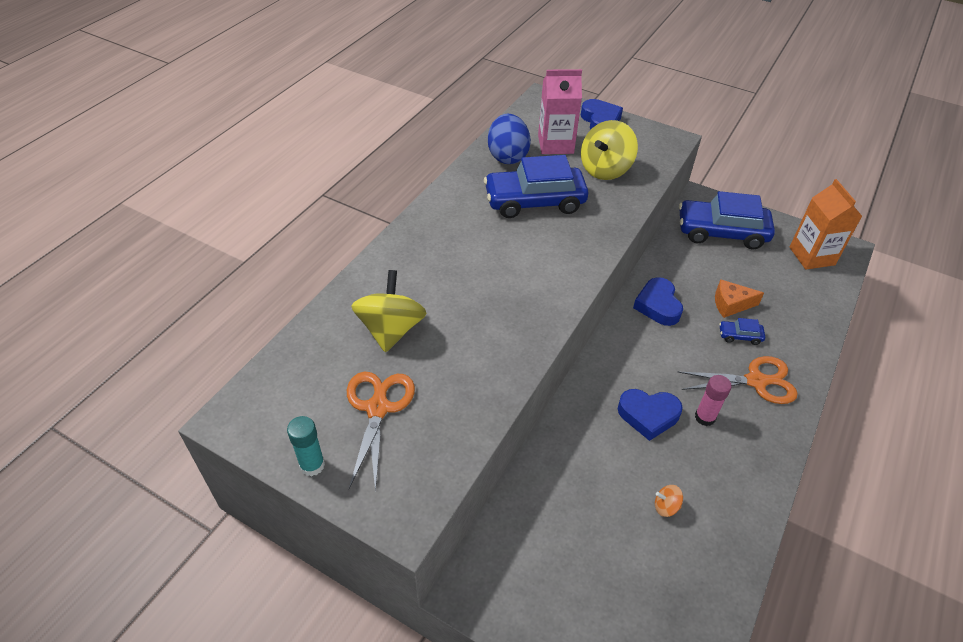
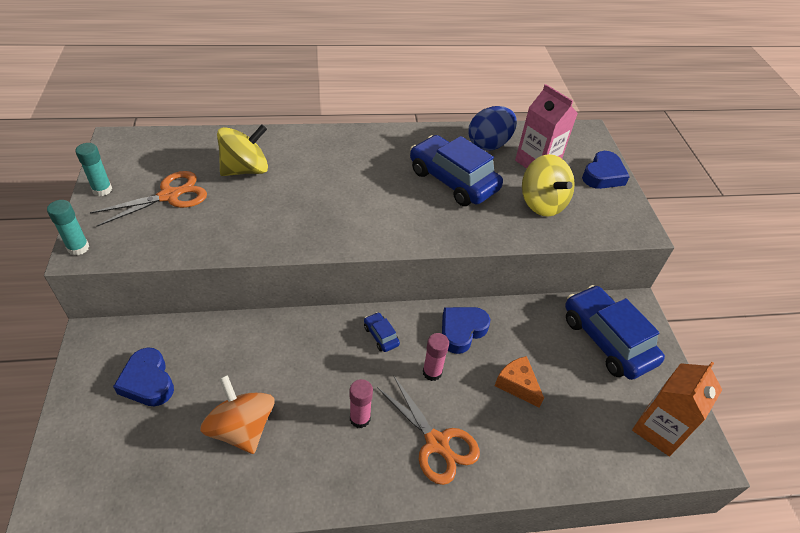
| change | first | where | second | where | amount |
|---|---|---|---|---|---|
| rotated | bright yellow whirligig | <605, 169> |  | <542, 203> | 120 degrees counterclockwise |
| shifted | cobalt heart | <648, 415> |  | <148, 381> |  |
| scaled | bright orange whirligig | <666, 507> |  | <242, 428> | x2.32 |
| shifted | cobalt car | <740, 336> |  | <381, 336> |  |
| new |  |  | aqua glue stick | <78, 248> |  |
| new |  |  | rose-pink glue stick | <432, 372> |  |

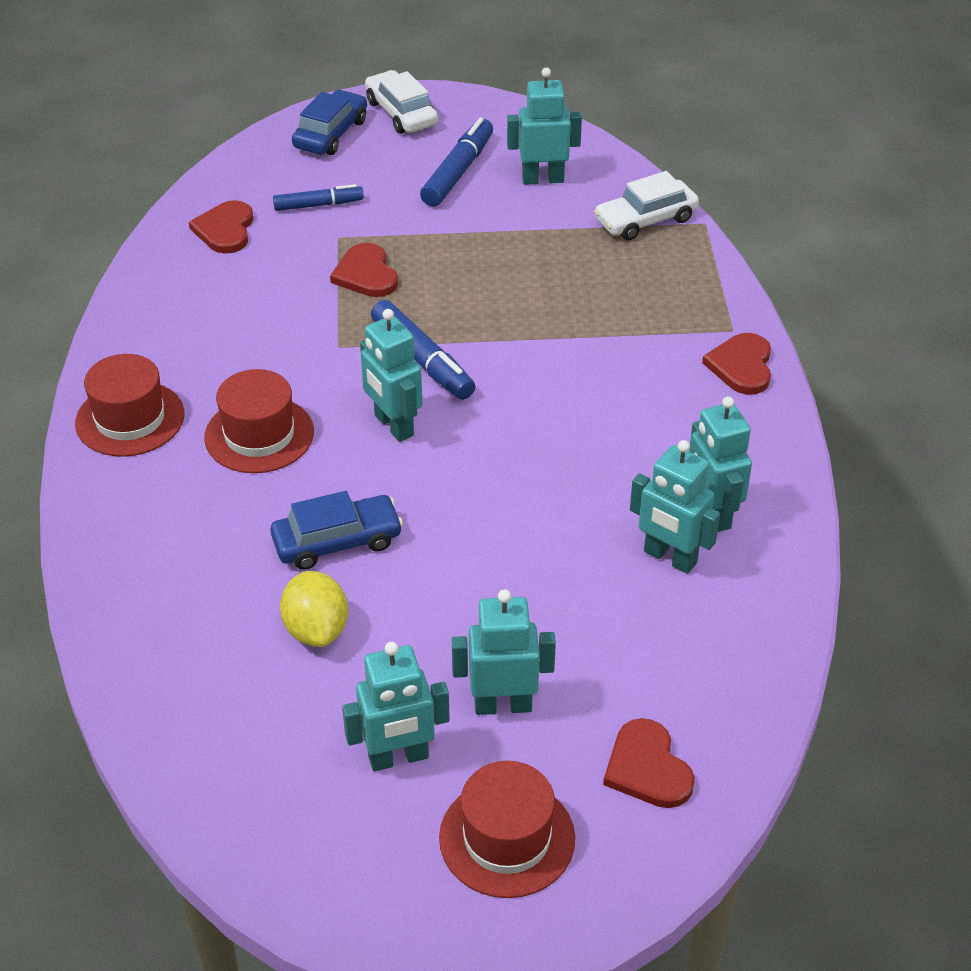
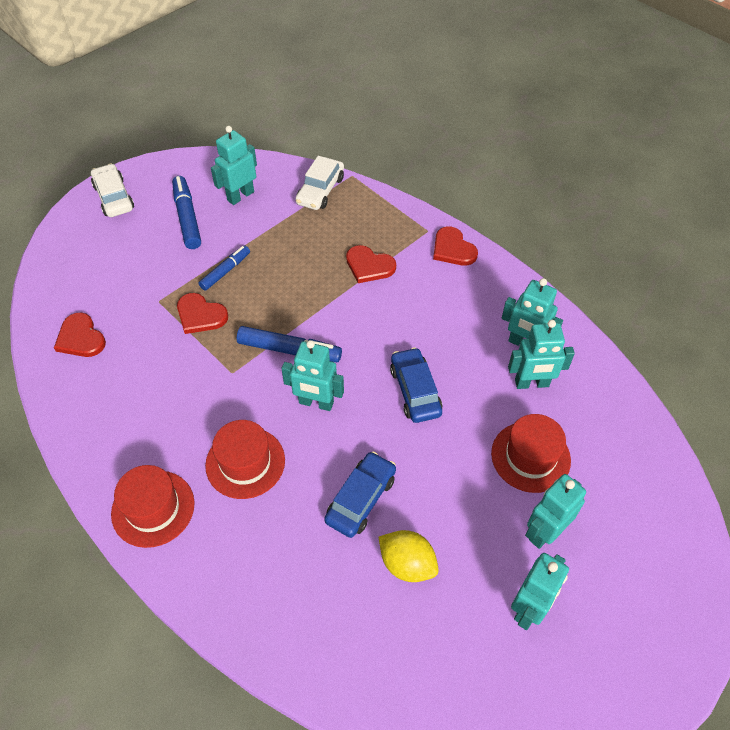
| change | first | where | second | where | amount |
|---|---|---|---|---|---|
| shifted | cobalt felt pen | <318, 205> |  | <225, 271> |  |
| shifted | cobalt car | <331, 134> |  | <415, 391> |  |
| rotated | pure white car | <401, 113> |  | <114, 197> | 45 degrees clockwise |
| shifted | crimson tall hat | <507, 838> |  | <530, 456> |  |
| shifted | crimson heart | <647, 768> |  | <369, 266> |  |

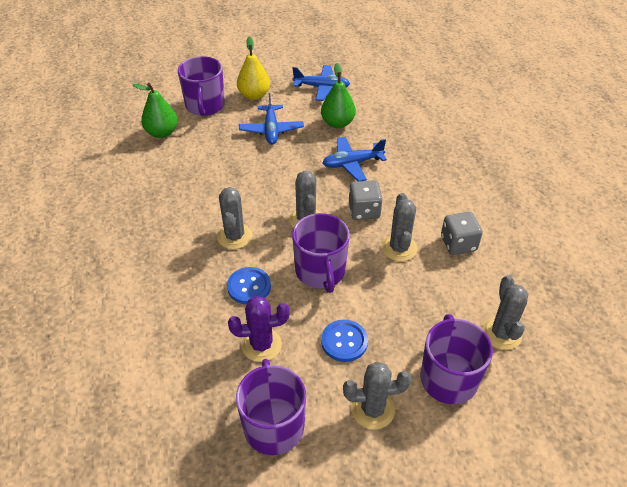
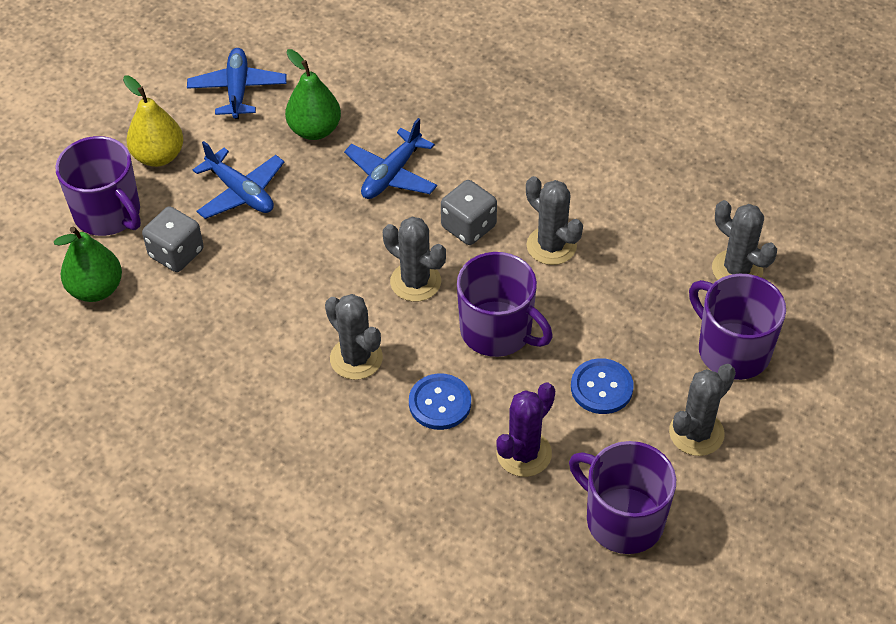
| change | first | where | second | where | amount |
|---|---|---|---|---|---|
| rotated | cobalt aeroplane | <322, 87> |  | <238, 90> | 60 degrees counterclockwise |
| shifted | ash-grey die | <458, 244> |  | <176, 253> |  |

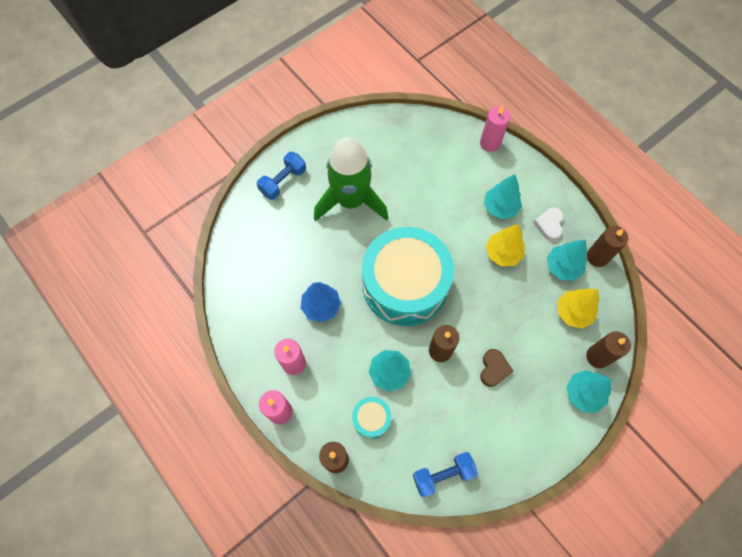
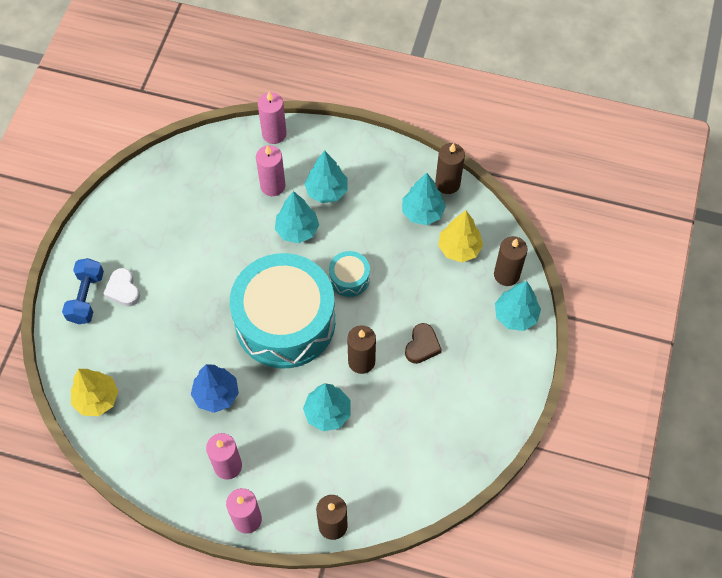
| change | first | where | second | where | amount |
|---|---|---|---|---|---|
| gone | emerald rocket | <351, 201> |  |  |  |
| shifted | aqua toy drum | <371, 419> |  | <349, 278> |  |
| gone | cobalt dumbbell | <443, 475> |  |  |  |
| rotated | russet heart | <494, 369> |  | <422, 346> | 45 degrees clockwise |
| shifted | bright yellow tree | <503, 253> |  | <97, 399> |  |
| shifted | pure white heart | <549, 225> |  | <123, 290> |  |
| new |  |  | rose-pink pillar candle | <273, 186> |  |
| new |  |  | aqua tree | <297, 230> |  |

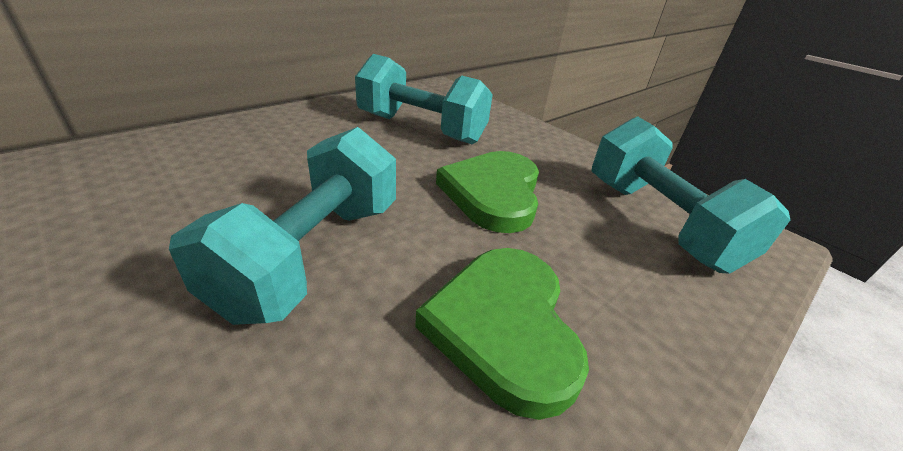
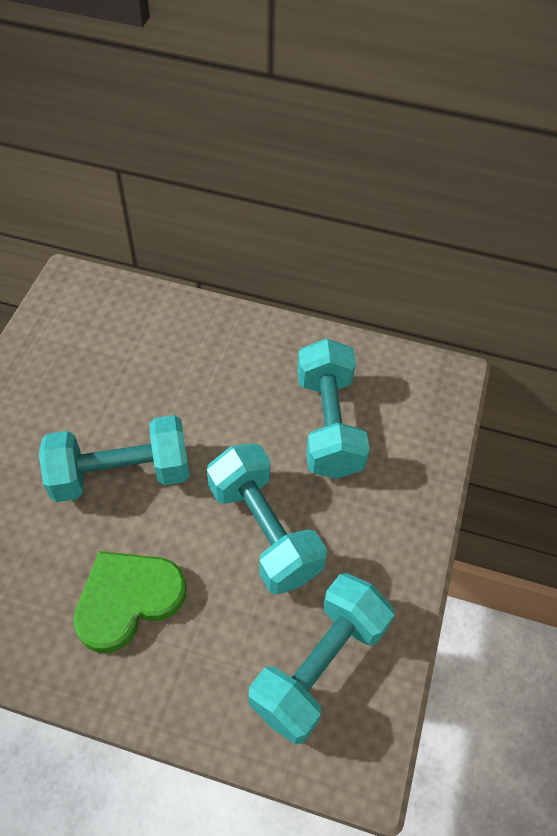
| change | first | where | second | where | amount |
|---|---|---|---|---|---|
| swapped | emerald heart | <493, 193> | aqua dumbbell | <264, 531> |  |

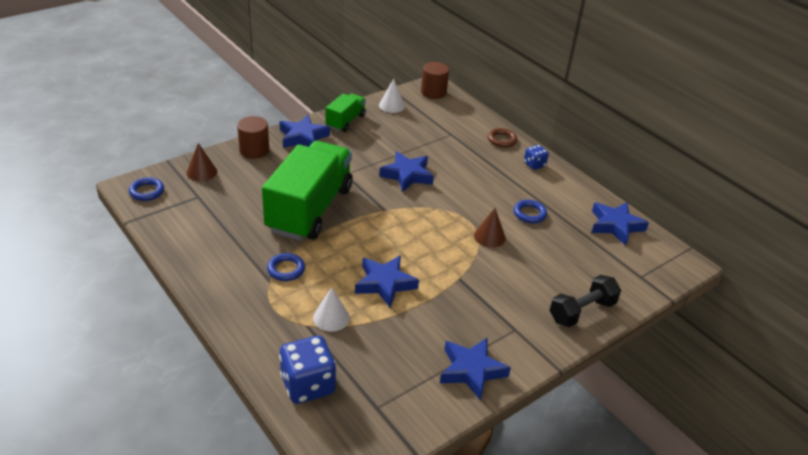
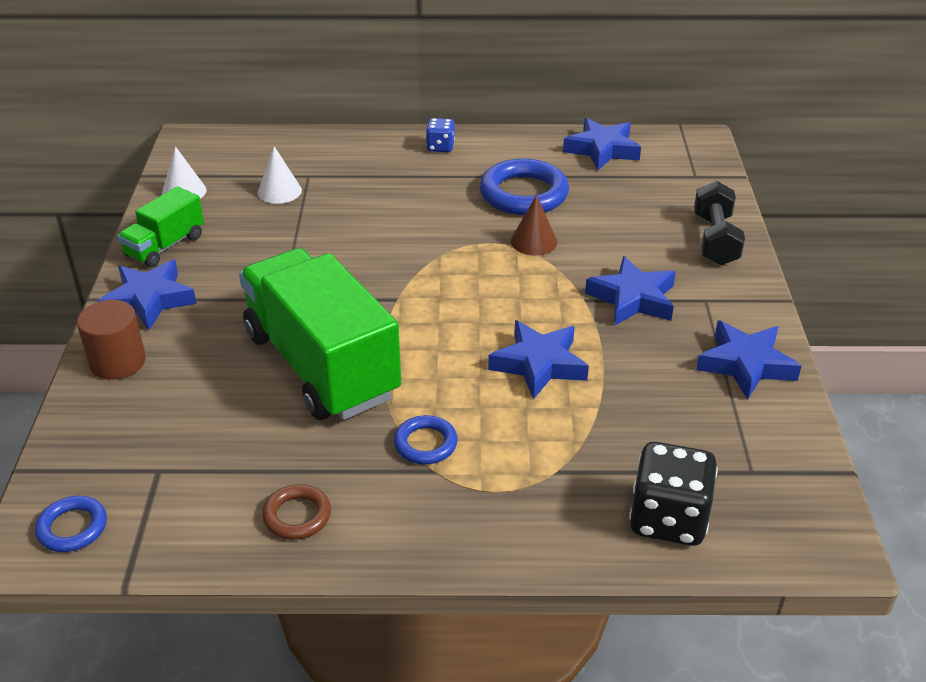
| change | first | where | second | where | amount |
|---|---|---|---|---|---|
| gone | russet solid cone | <202, 172> |  |  |  |
| repainted | cobalt die | <308, 385> | ebony die | <668, 519> |  |
| shifted | pure white solid cone | <331, 317> |  | <279, 191> |  |
| rotated | emerald truck | <345, 121> |  | <165, 246> | 120 degrees counterclockwise |
| shifted | cobalt five-pointed star | <407, 175> |  | <633, 298> |  |
| gone | russet cylinder shape | <433, 92> |  |  |  |
| shifted | russet ring | <502, 140> |  | <297, 516> |  |
| scaled | cobalt ring | <529, 214> |  | <523, 194> | x1.84 |

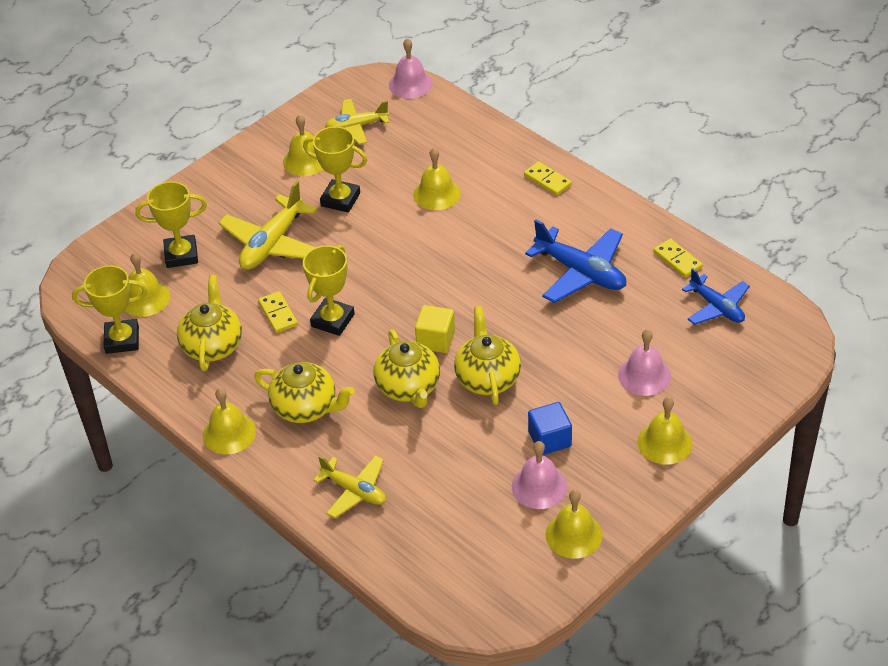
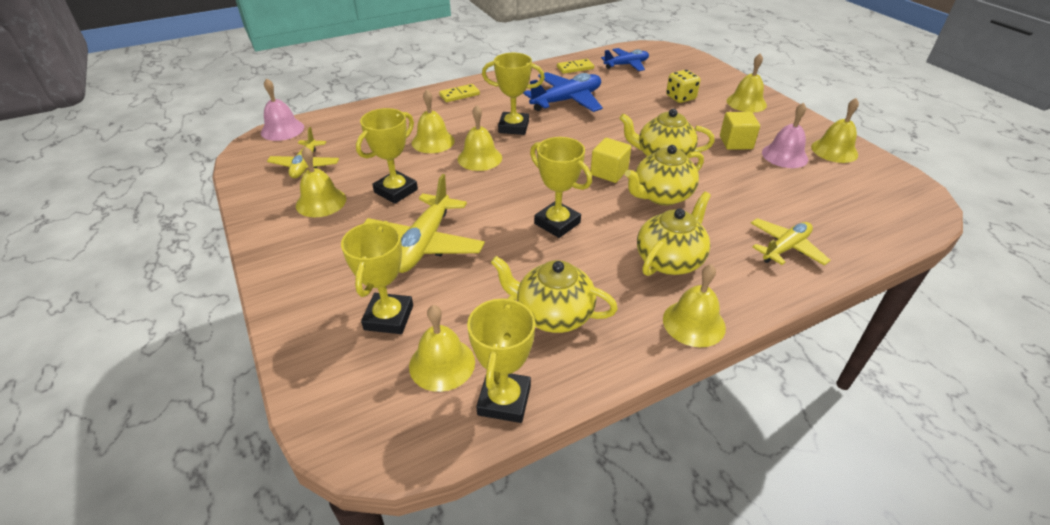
| change | first | where | second | where | amount |
|---|---|---|---|---|---|
| rotated | bright yellow aeroplane | <272, 244> |  | <424, 244> | 60 degrees clockwise |
| gone | bright yellow domino | <278, 314> |  |  |  |
| rotated | bright yellow china teapot | <409, 387> |  | <661, 196> | 150 degrees clockwise |
| repainted | cobalt solid cube | <549, 439> | bright yellow solid cube | <736, 142> |  |
| swapped | rose-pink school bell | <644, 375> | bright yellow die | <680, 98> |  |
| new |  |  | bright yellow school bell | <479, 158> |  |
| new |  |  | bright yellow award cup | <513, 127> |  |

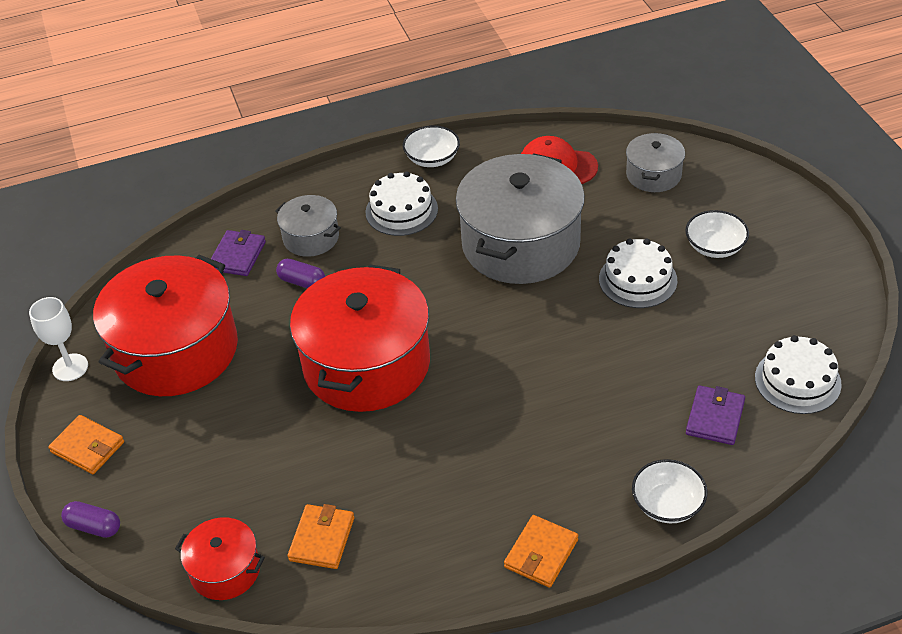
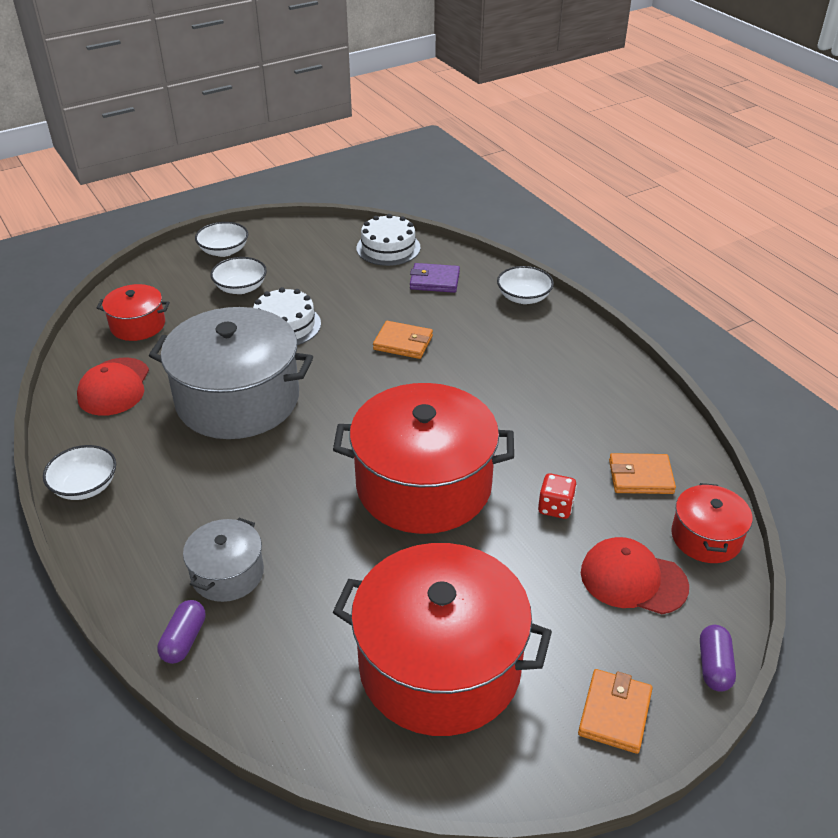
| change | first | where | second | where | amount |
|---|---|---|---|---|---|
| gone | pure white goblet | <70, 367> |  |  |  |
| gone | royal purple card wallet | <237, 256> |  |  |  |
| shifted | royal purple pill shape | <302, 282> |  | <184, 640> |  |
| gone | pure white layer cake | <401, 210> |  |  |  |
| shifted | bright orange card wallet | <541, 553> |  | <403, 343> |  |
| repainted | ash-grey pot | <653, 175> | crimson pot | <138, 325> |  |
| new |  |  | pure white deep dish | <224, 251> |  |
| new |  |  | crimson die | <555, 507> |  |
| new |  |  | crimson cap | <633, 579> |  |

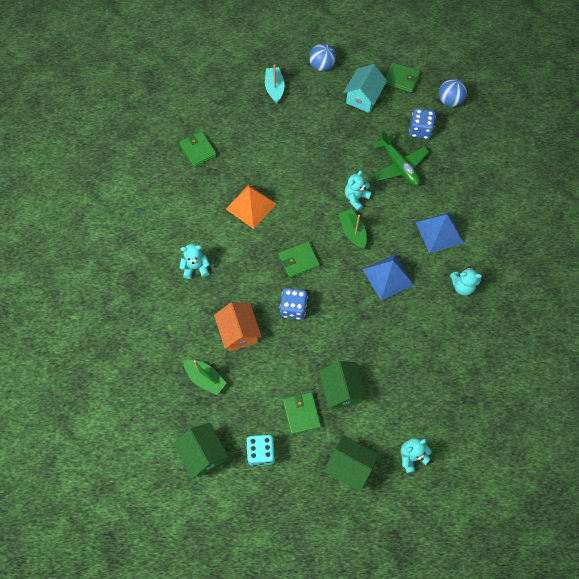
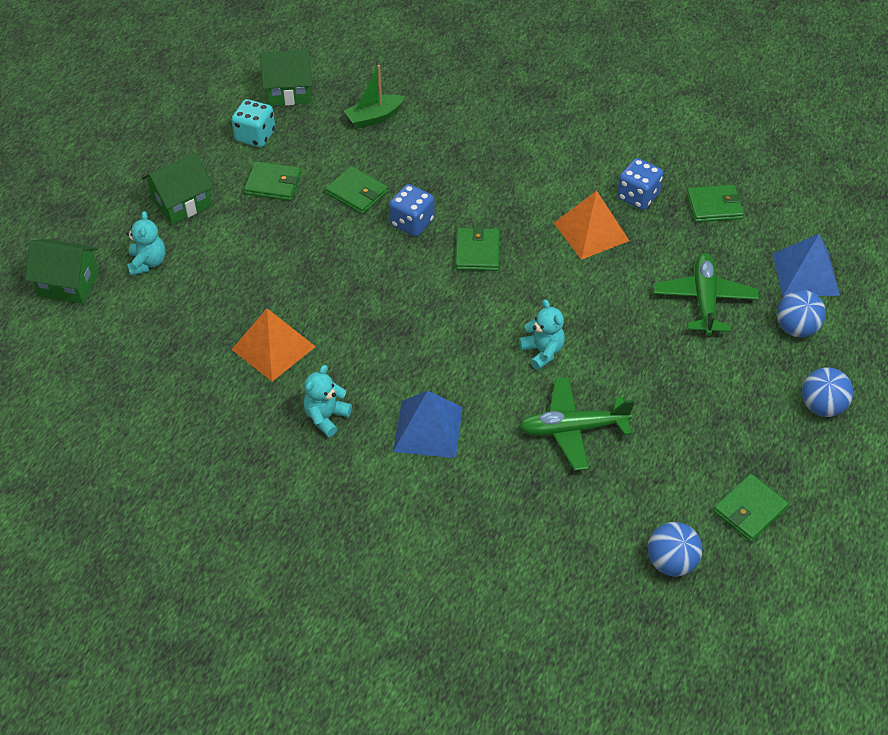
| change | first | where | second | where | amount |
|---|---|---|---|---|---|
| gone | aqua stuffed bear | <196, 267> |  |  |  |
| gone | bright orange toy house | <239, 332> |  |  |  |
| swapped | aqua sailboat | <274, 88> | cobalt play ball | <796, 328> |  |
| shifted | emerald toy house | <341, 390> |  | <69, 284> |  |
| gone | emerald sailboat | <352, 232> |  |  |  |
| gone | aqua toy house | <363, 98> |  |  |  |
| shifted | cobalt pyramid | <388, 277> |  | <805, 274> |  |
| shifted | cobalt die | <420, 130> |  | <637, 196> |  |
| new |  |  | bright orange pyramid | <273, 348> |  |
| new |  |  | emerald card wallet | <357, 193> |  |
| new |  |  | emerald aeroplane | <704, 300> |  |

